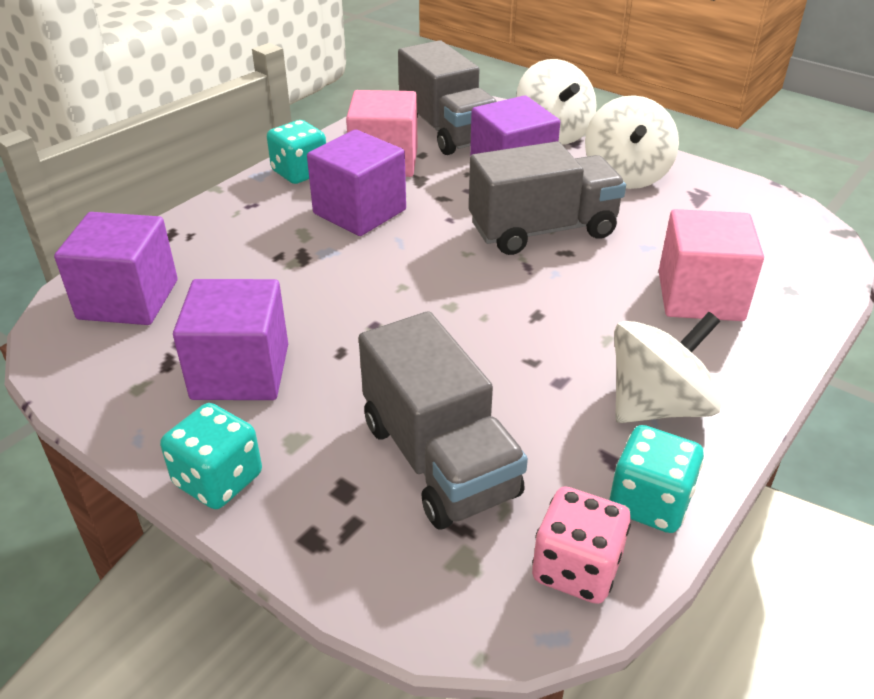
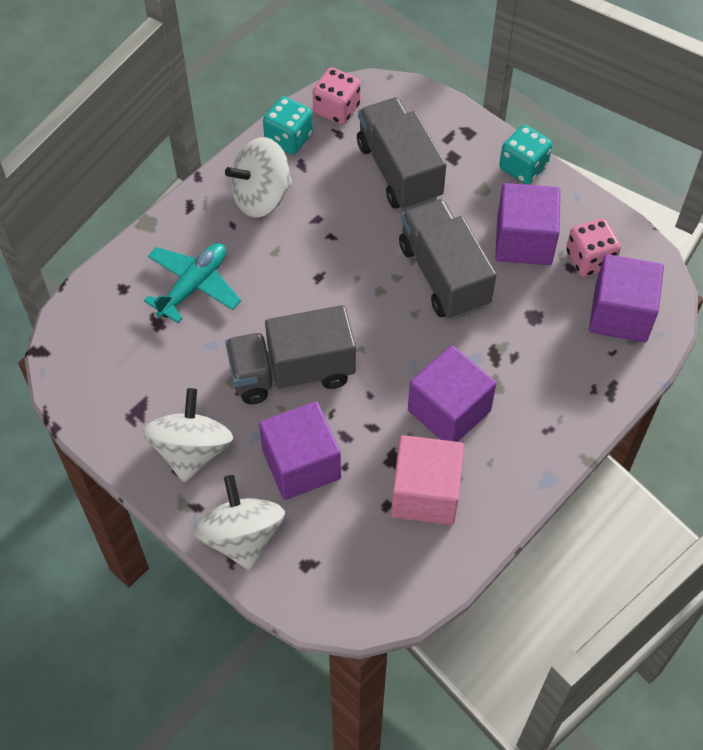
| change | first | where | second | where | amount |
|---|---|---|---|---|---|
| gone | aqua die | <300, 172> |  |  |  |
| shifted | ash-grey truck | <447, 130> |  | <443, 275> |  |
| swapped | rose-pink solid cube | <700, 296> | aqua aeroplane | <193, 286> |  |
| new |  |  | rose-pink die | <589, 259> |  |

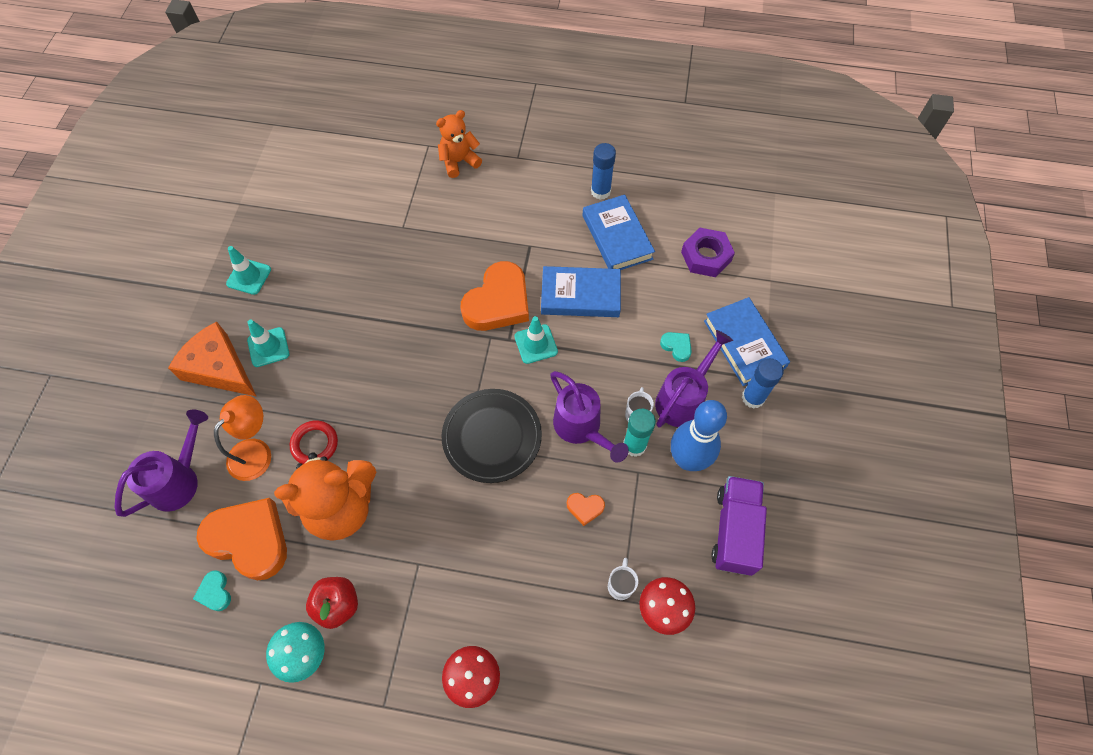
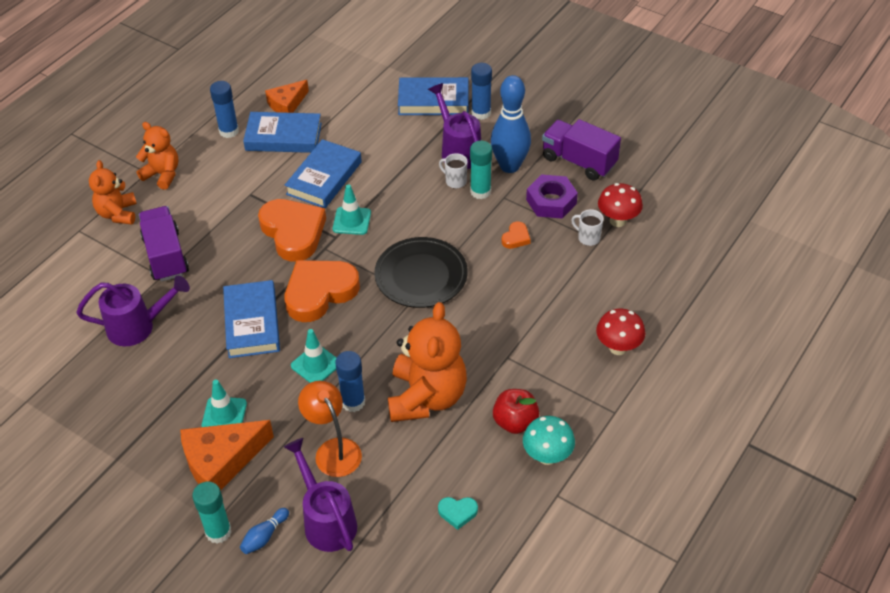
| change | first | where | second | where | amount |
|---|---|---|---|---|---|
| shifted | bright orange heart | <249, 540> |  | <319, 292> |  |
| shifted | aqua safety cone | <249, 276> |  | <315, 365> |  |
| swapped | crimson ring | <315, 444> | cobalt glue stick | <353, 402> |  |
| shifted | royal purple watering can | <581, 427> |  | <137, 327> |  |
| gone | aqua heart | <676, 347> |  |  |  |
| shifted | royal purple hex nut | <706, 256> |  | <551, 201> |  |
| new |  |  | bright orange stuffed bear | <162, 174> |  |
| new |  |  | royal purple truck | <166, 256> |  |
| new |  |  | aqua glue stick | <218, 532> |  |
| new |  |  | cobalt hardback | <252, 323> |  |
| new |  |  | cobalt tenpin | <264, 536> |  |
| new |  |  | bright orange piece of cheese | <287, 104> |  |

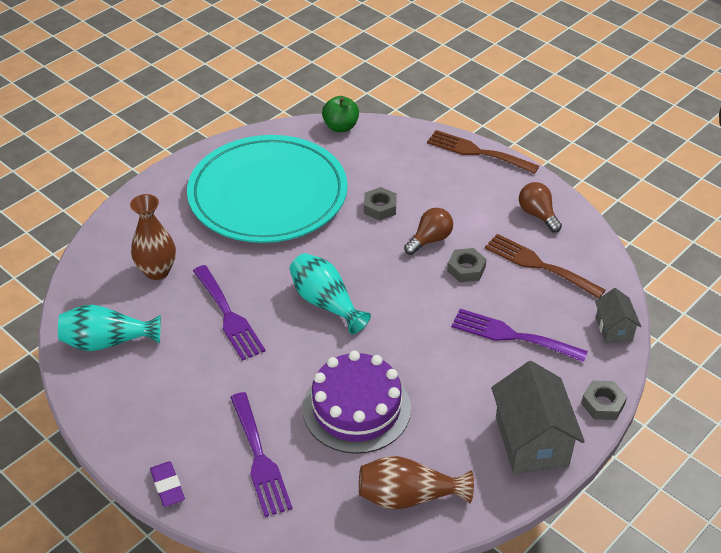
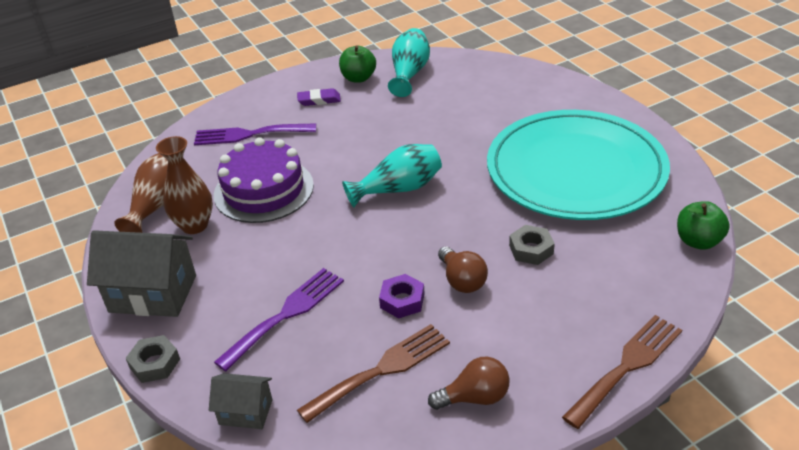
| change | first | where | second | where | amount |
|---|---|---|---|---|---|
| shifted | russet vase | <157, 271> |  | <194, 225> |  |
| shifted | royal purple pencil eraser | <167, 486> |  | <319, 100> |  |
| gone | royal purple dinner fork | <229, 316> |  |  |  |
| repainted | ash-grey hex nut | <466, 269> | royal purple hex nut | <402, 301> |  |
| new |  |  | emerald apple fruit | <358, 78> |  |

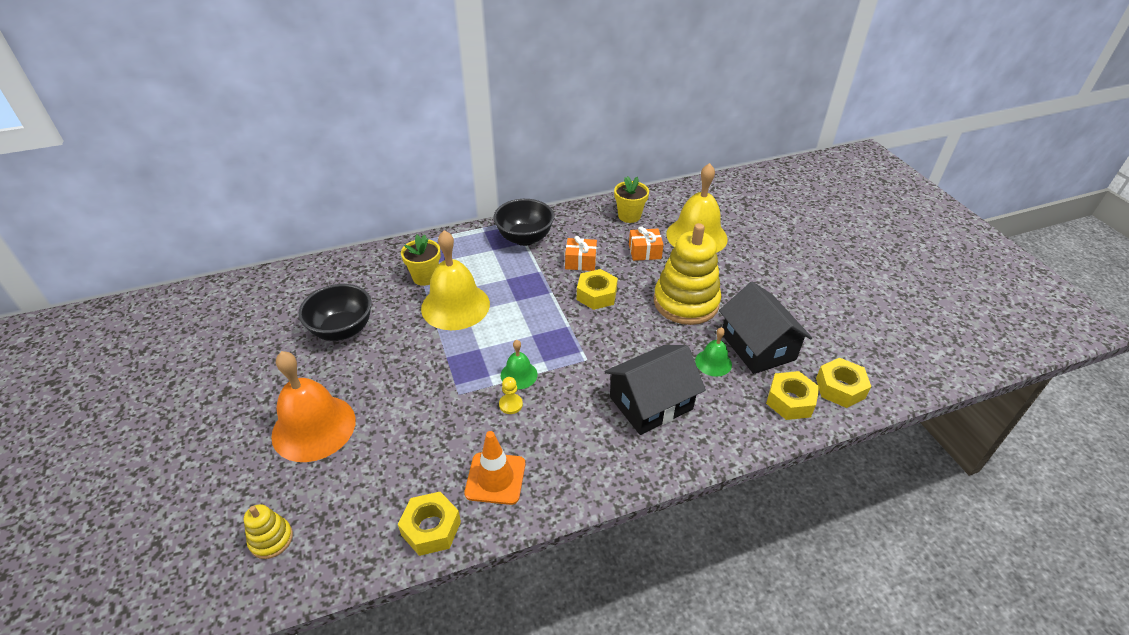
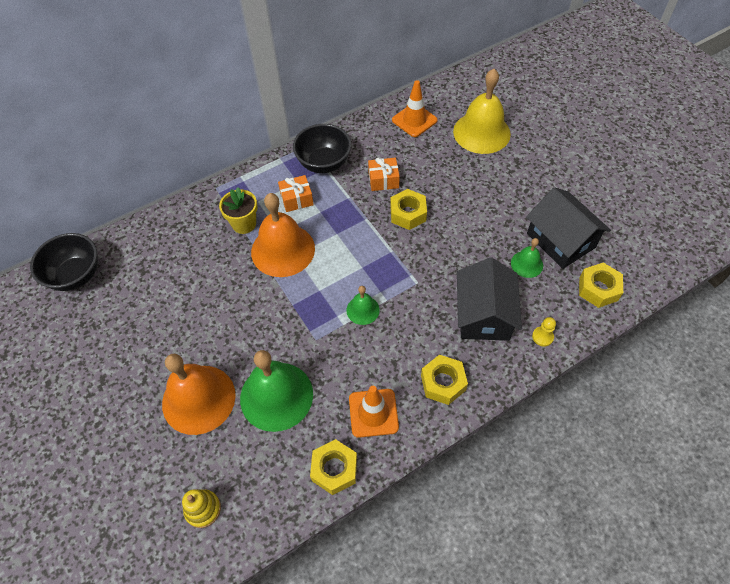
| change | first | where | second | where | amount |
|---|---|---|---|---|---|
| shifted | ebony deep dish | <342, 330> |  | <76, 275> |  |
| repainted | bright yellow school bell | <455, 306> | bright orange school bell | <283, 250> |  |
| shifted | bright yellow game pawn | <511, 404> |  | <542, 337> |  |
| rotated | ebony toy house | <651, 403> |  | <484, 314> | 45 degrees counterclockwise |
| swapped | bright yellow potted plant | <629, 216> | bright orange safety cone | <414, 120> |  |
| shifted | bright orange present | <644, 251> |  | <296, 199> |  |
| gone | bright yellow ring stacker | <686, 302> |  |  |  |
| shifted | bright yellow hex nut | <840, 388> |  | <443, 383> |  |
| new |  |  | emerald school bell | <276, 396> |  |

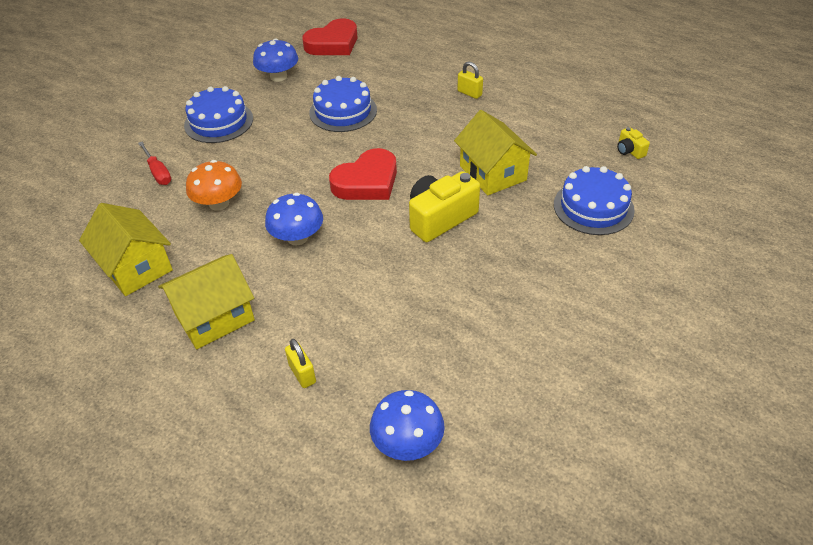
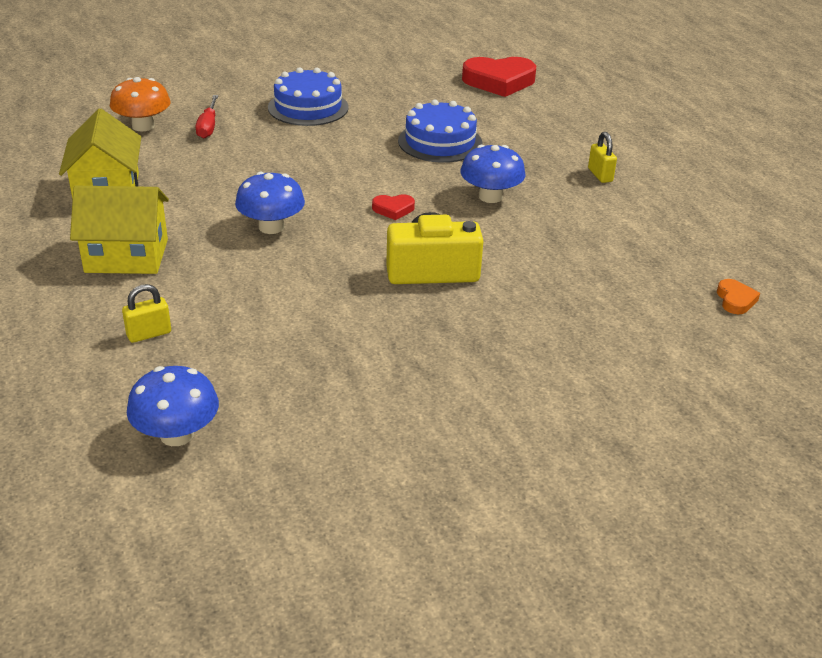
| change | first | where | second | where | amount |
|---|---|---|---|---|---|
| shifted | bright orange fungus | <219, 203> |  | <143, 126> |  |
| shifted | cobalt fungus | <278, 77> |  | <490, 196> |  |
| rotated | bright yellow small lock | <302, 374> |  | <149, 334> | 60 degrees clockwise |
| scaled | crimson heart | <367, 181> |  | <393, 209> | x0.46 |
| gone | bright yellow toy house | <493, 173> |  |  |  |
| gone | cobalt layer cake | <593, 207> |  |  |  |
| swapped | bright yellow photo camera | <629, 151> | bright orange heart | <735, 300> |  |

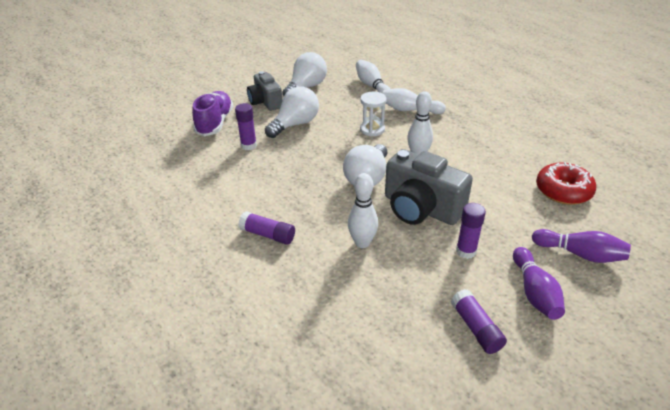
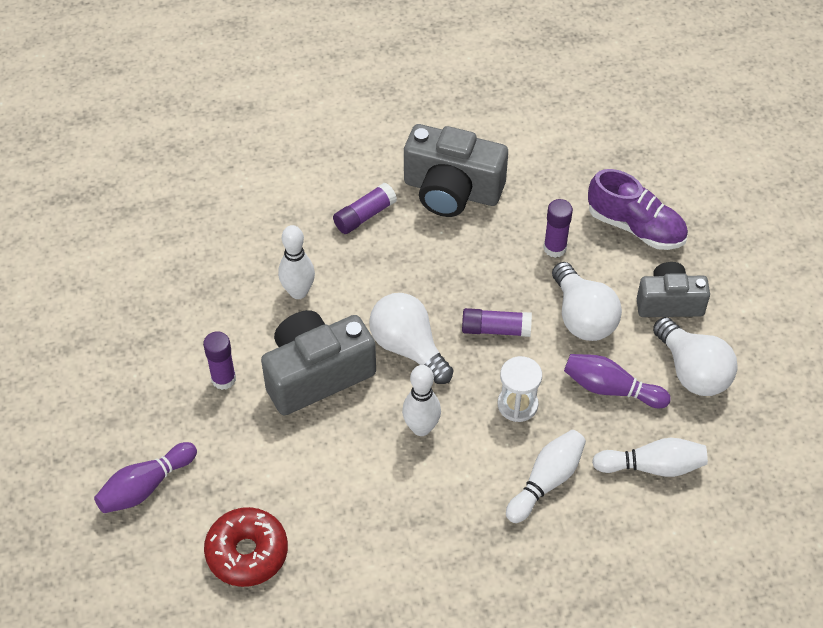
| change | first | where | second | where | amount |
|---|---|---|---|---|---|
| shifted | royal purple glue stick | <476, 328> |  | <495, 329> |  |
| shifted | royal purple tenpin | <534, 292> |  | <611, 389> |  |
| new |  |  | ash-grey photo camera | <452, 190> |  |

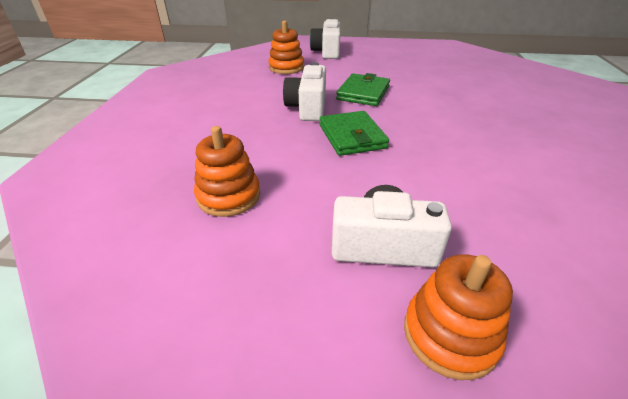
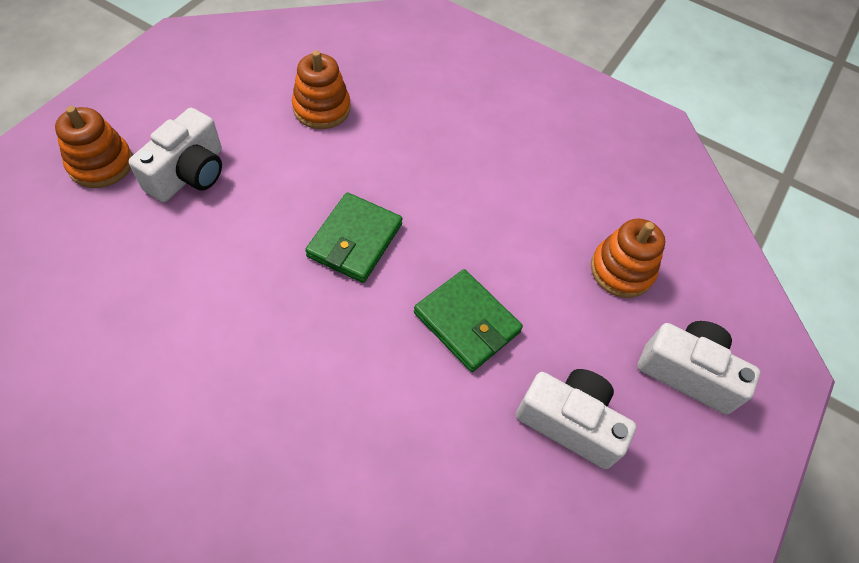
| change | first | where | second | where | amount |
|---|---|---|---|---|---|
| shifted | pure white photo camera | <308, 108> |  | <570, 422> |  |
| rotated | emerald card wallet | <352, 136> |  | <355, 240> | 75 degrees counterclockwise |

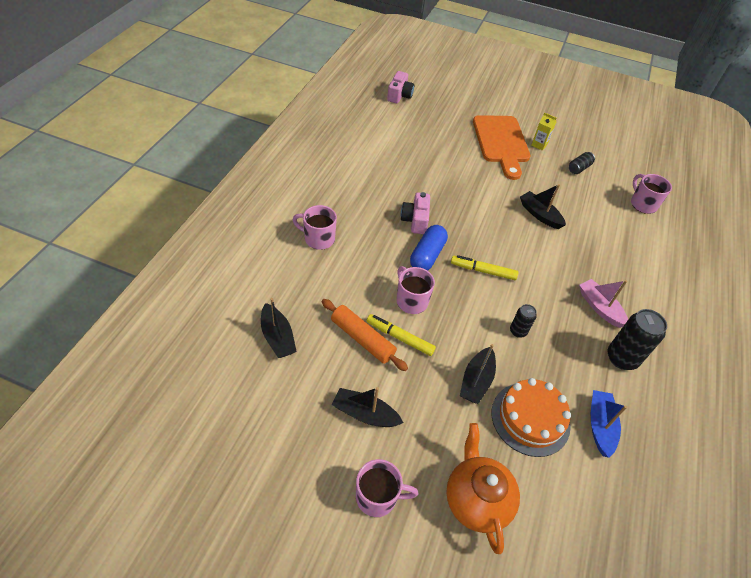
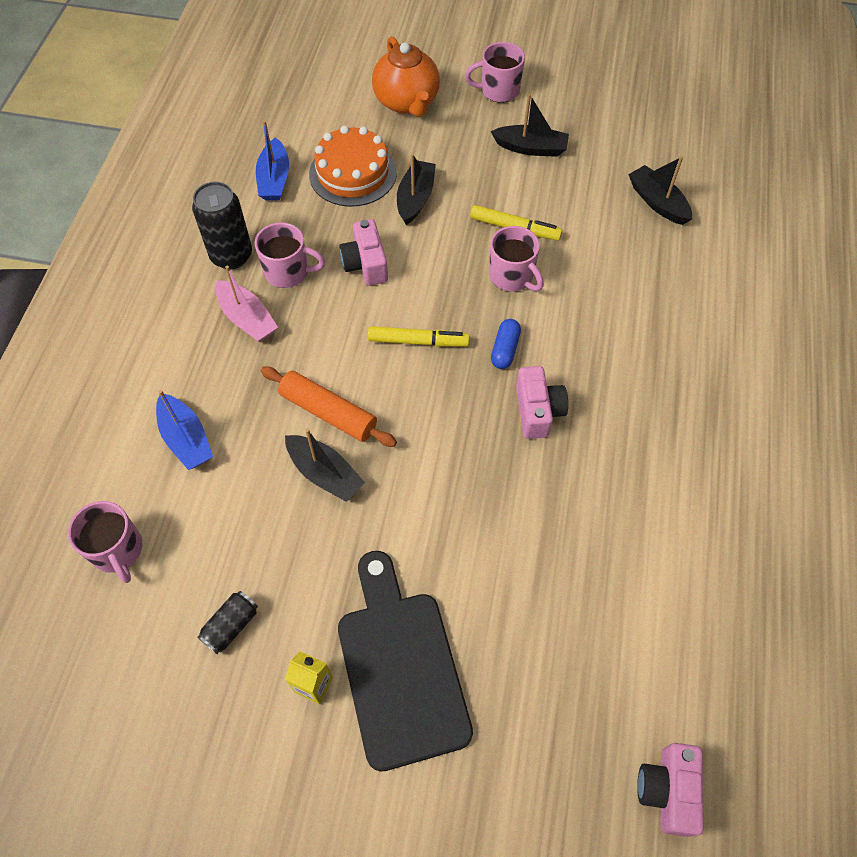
| change | first | where | second | where | amount |
|---|---|---|---|---|---|
| shifted | rose-pink coffee mug | <318, 239> |  | <288, 272> |  |
| shifted | bright orange pastry roller | <362, 339> |  | <328, 412> |  |
| scaled | cobalt pill shape | <427, 255> |  | <505, 349> | x0.62 |
| repainted | bright orange cutting board | <501, 143> | ebony cutting board | <400, 667> |  |
| swapped | ebony soda can | <518, 331> | rose-pink photo camera | <366, 264> |  |
| new |  |  | cobalt sailboat | <186, 438> |  |

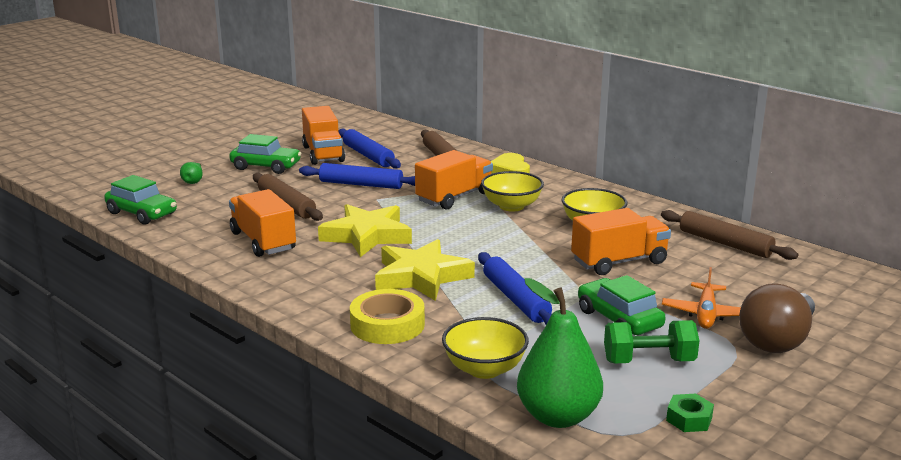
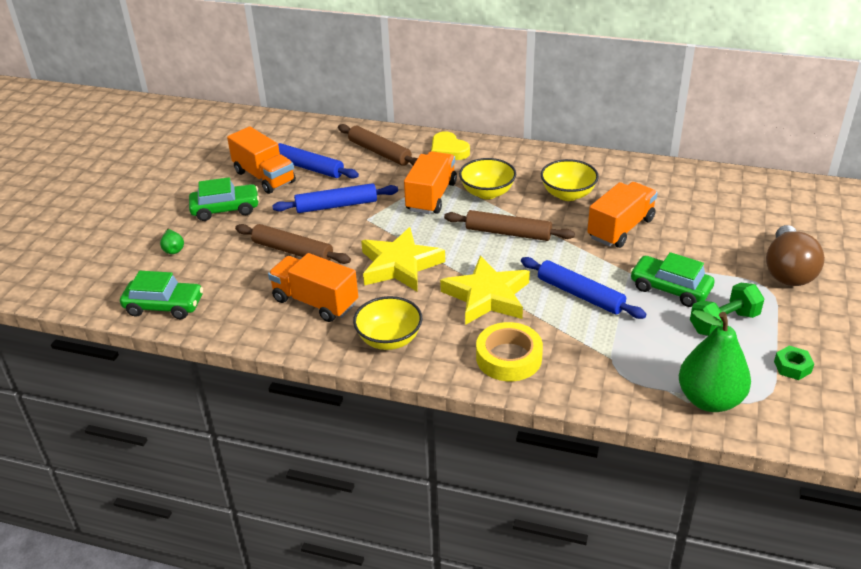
| change | first | where | second | where | amount |
|---|---|---|---|---|---|
| shifted | bright yellow deep dish | <484, 369> |  | <389, 339> |  |
| shifted | russet pastry roller | <725, 243> |  | <508, 233> |  |
| gone | bright orange aeroplane | <706, 314> |  |  |  |

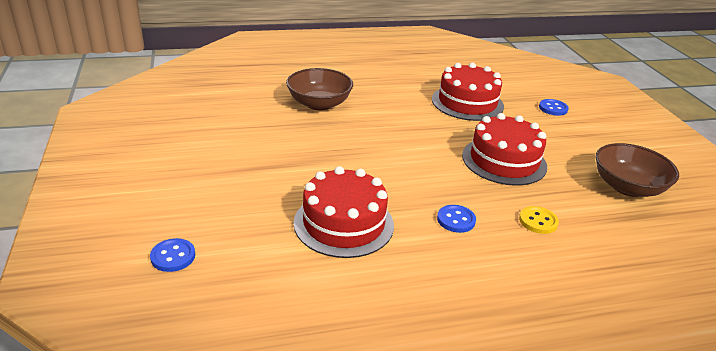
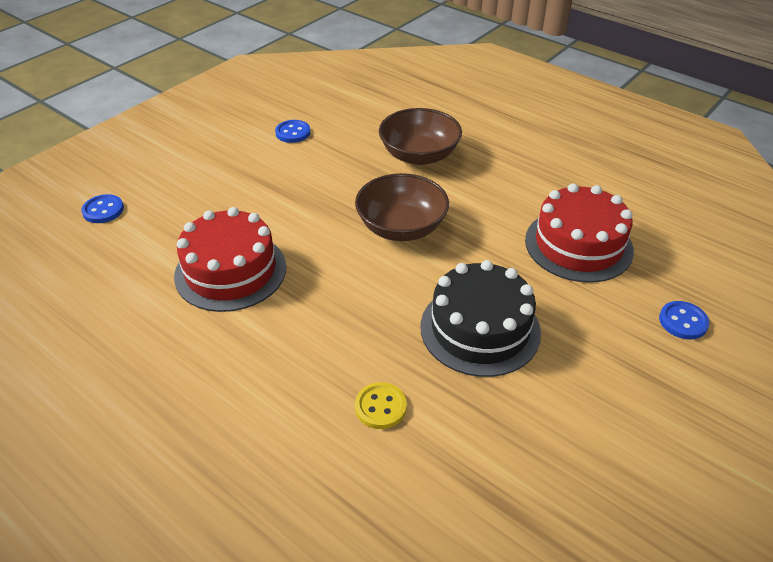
| change | first | where | second | where | amount |
|---|---|---|---|---|---|
| shifted | cobalt sewing button | <456, 220> |  | <293, 133> |  |
| repainted | crimson layer cake | <504, 161> | ebony layer cake | <480, 329> |  |
| shifted | russet deep dish | <627, 187> |  | <401, 227> |  |

